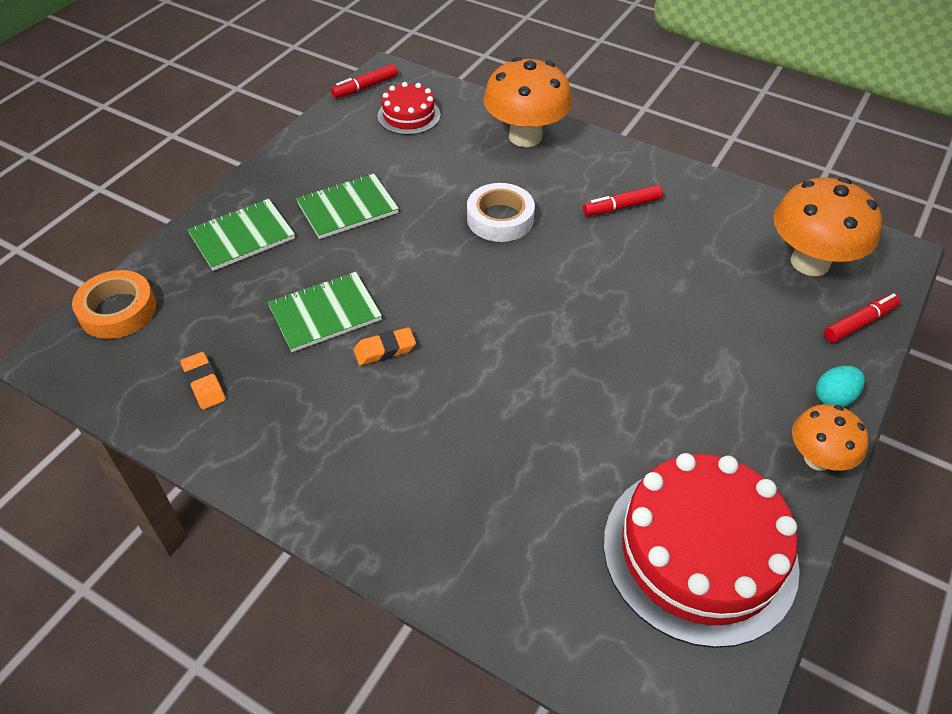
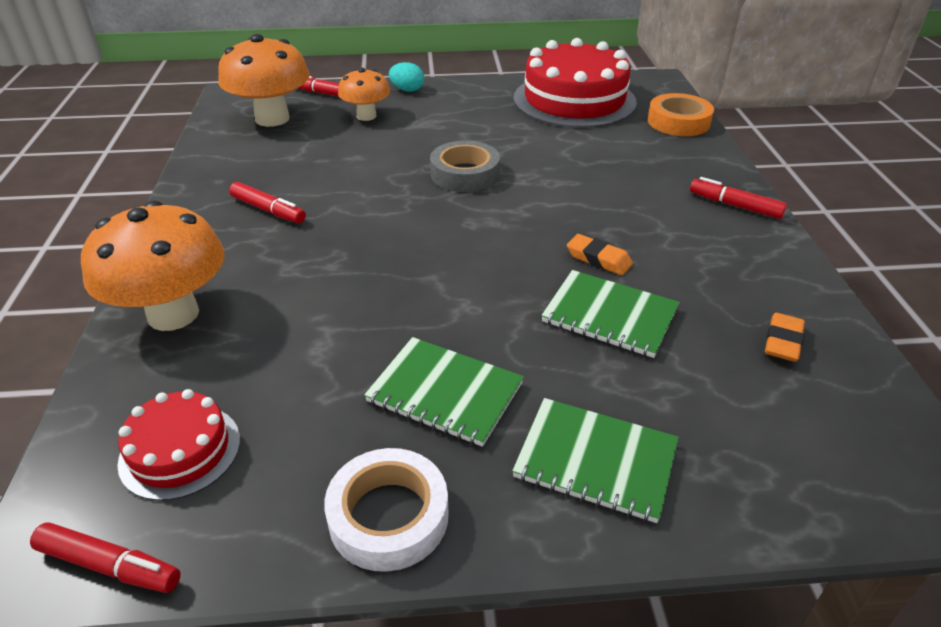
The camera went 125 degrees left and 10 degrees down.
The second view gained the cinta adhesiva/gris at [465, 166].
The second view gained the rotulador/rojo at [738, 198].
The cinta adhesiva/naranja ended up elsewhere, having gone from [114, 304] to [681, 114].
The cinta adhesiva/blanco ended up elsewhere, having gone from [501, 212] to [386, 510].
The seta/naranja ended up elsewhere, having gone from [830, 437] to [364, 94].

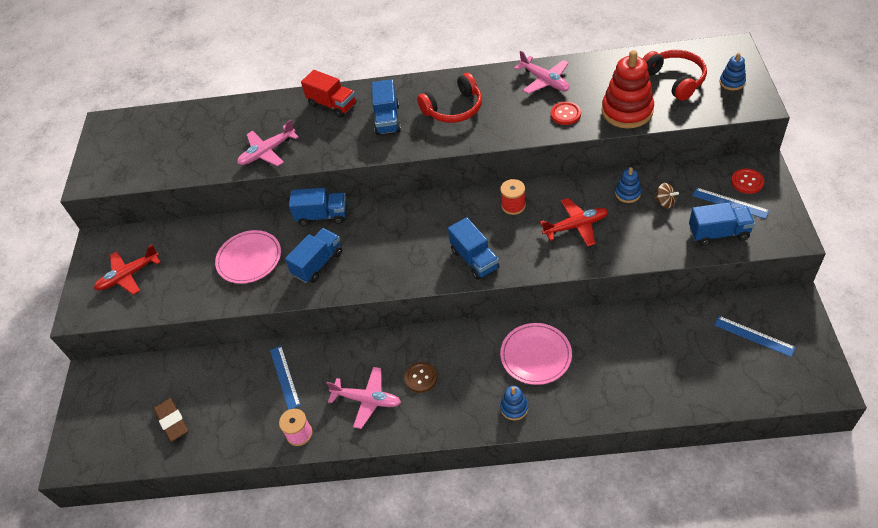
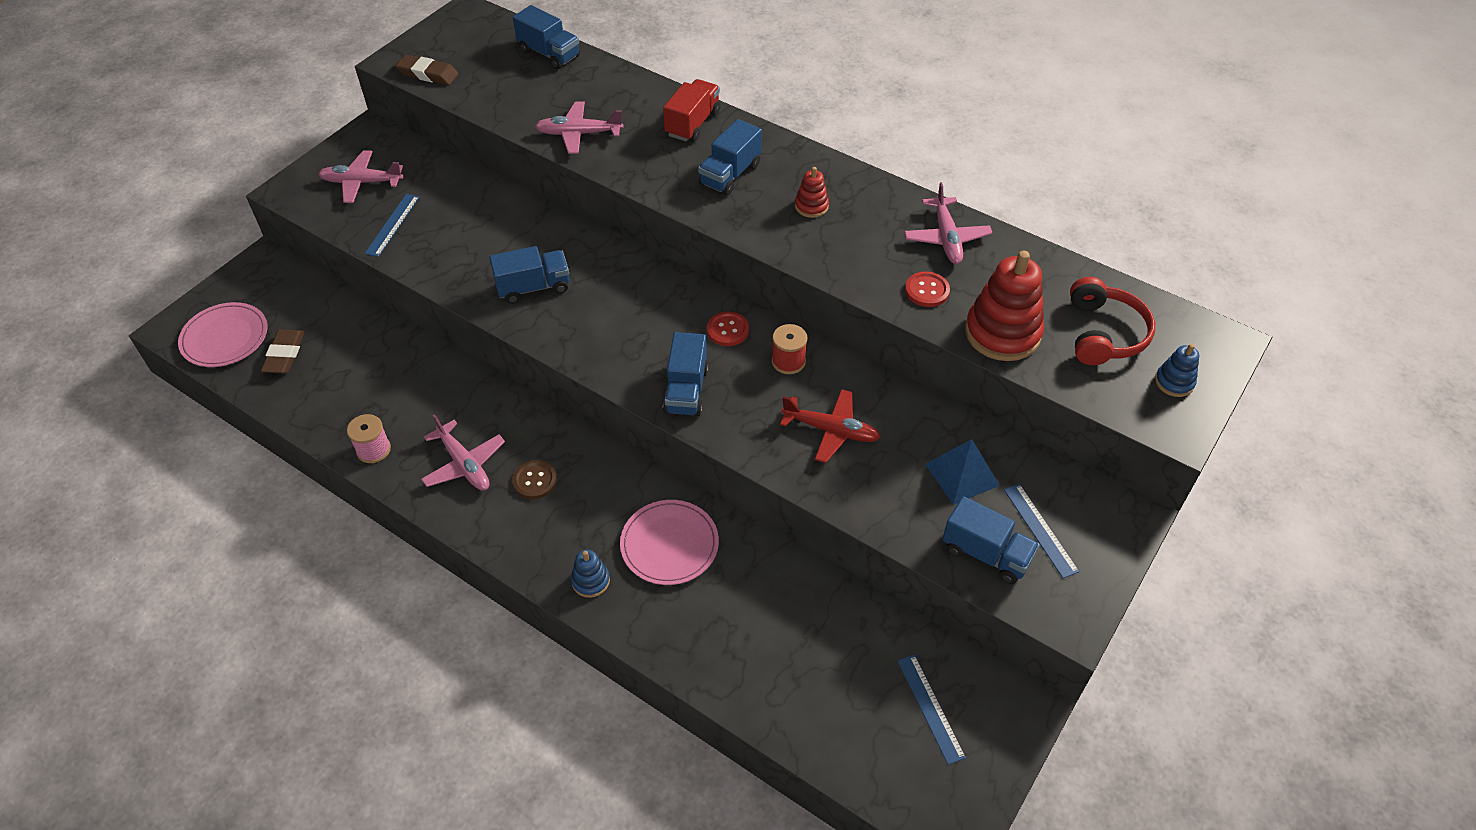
The camera went 30 degrees right and 0 degrees up.
The second view lost the juguete apilable/azul at [628, 185].
The second view gained the goma de borrar/marrón at [427, 70].
The plato/rosa ended up elsewhere, having gone from [248, 257] to [223, 334].
The regla/azul ended up elsewhere, having gone from [285, 378] to [392, 225].
The camión/azul ended up elsewhere, having gone from [318, 207] to [546, 37].
The botón/rojo ended up elsewhere, having gone from [747, 181] to [728, 329].
Where the auriculares/rojo stood at [449, 98], the juguete apilable/rojo came to stand at [812, 192].
Where the peonza/marrón stood at [666, 195], the pirámide/azul came to stand at [962, 472].
What was the avión/rojo at [127, 269] turned into the avión/rosa at [360, 176].
The camión/rojo at [328, 94] ended up facing another way, 135 degrees counterclockwise from before.

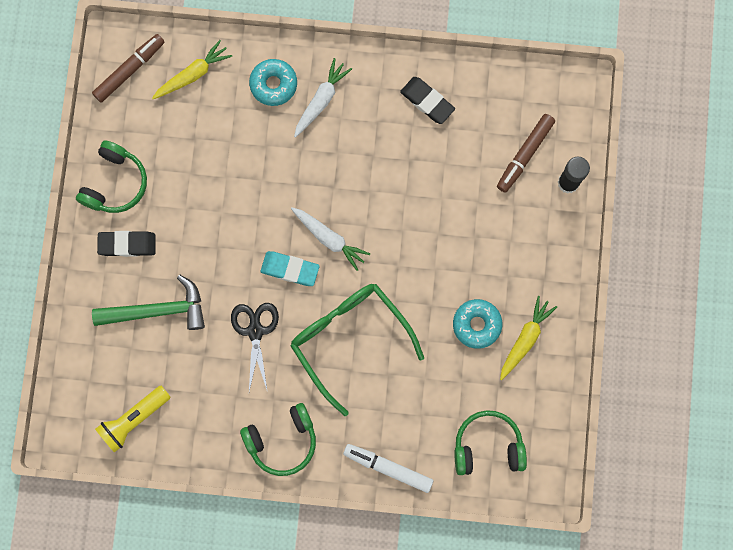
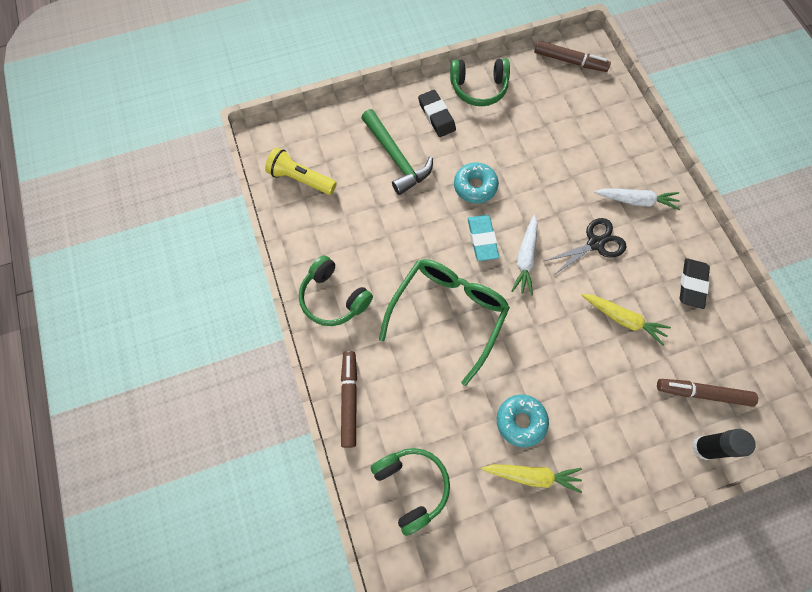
The camera went 65 degrees right and 10 degrees down.
The zanahoria/amarillo ended up elsewhere, having gone from [192, 69] to [626, 320].
The tijeras/negro ended up elsewhere, having gone from [255, 347] to [586, 247].
The rosquilla/turquesa ended up elsewhere, having gone from [273, 82] to [476, 182].
What was the rotulador/blanco at [388, 468] turned into the rotulador/marrón at [349, 399].

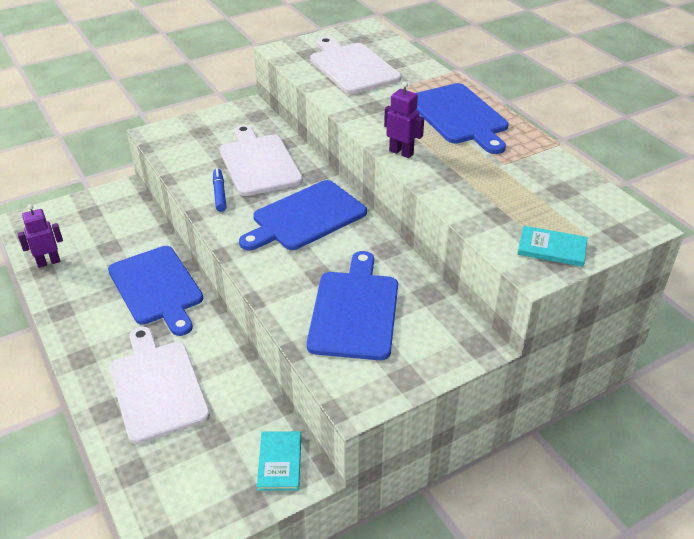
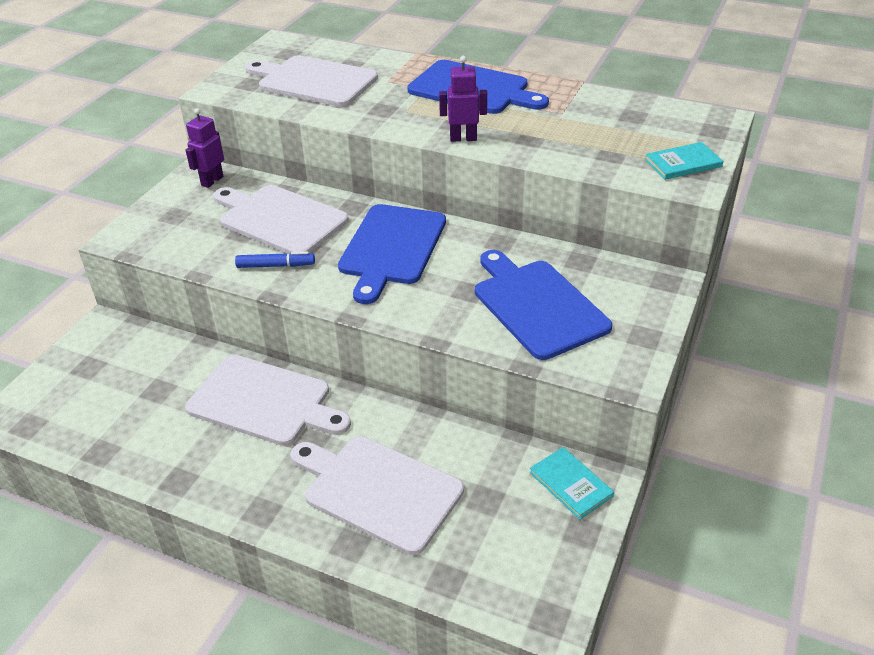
The camera went 35 degrees left and 0 degrees up.
The robot/morado ended up elsewhere, having gone from [40, 236] to [205, 148].
What was the tabla de cortar/azul at [155, 291] turned into the tabla de cortar/blanco at [268, 400].
The rotulador/azul at [219, 190] ended up facing another way, 135 degrees clockwise from before.

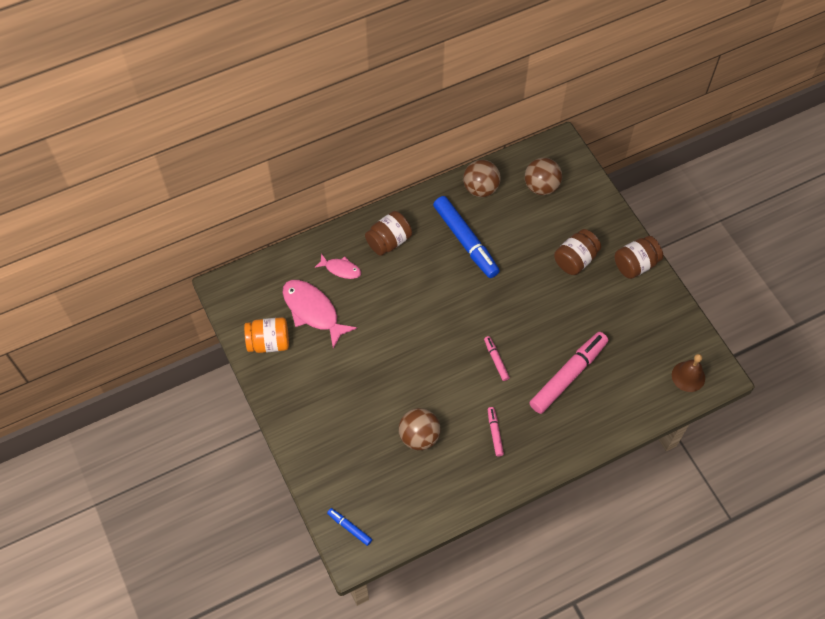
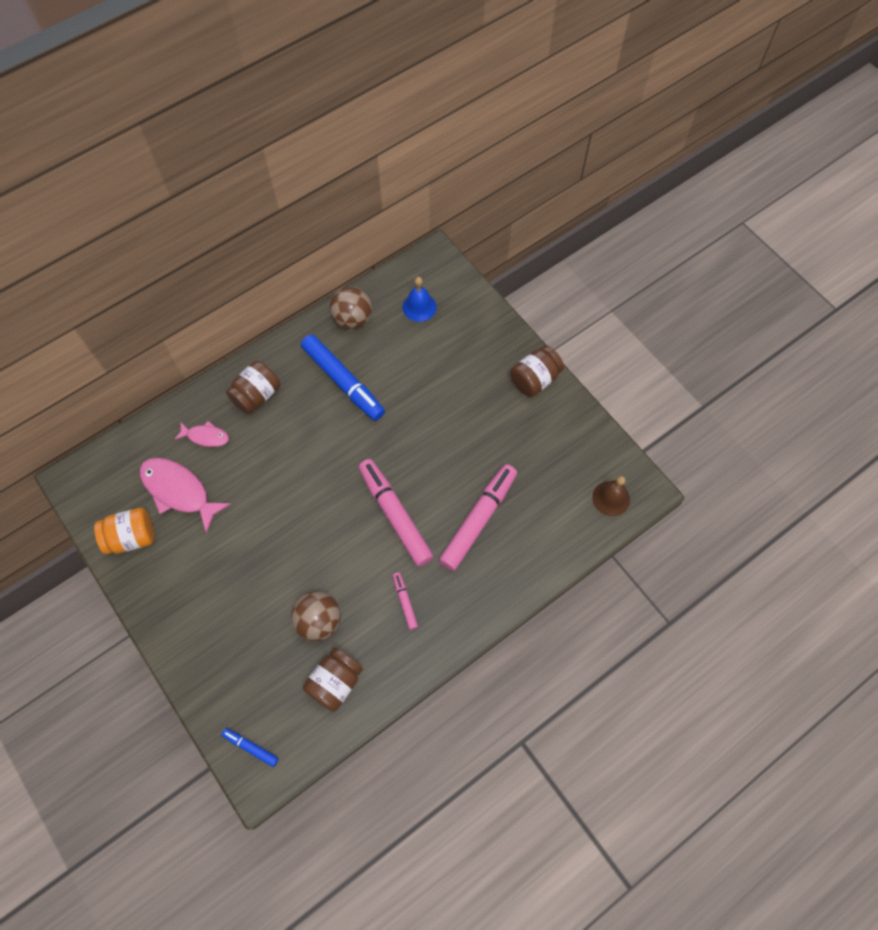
The camera went 10 degrees left and 5 degrees up.
The tarro/marrón ended up elsewhere, having gone from [577, 252] to [333, 679].
Where the pelota/marrón stood at [543, 176], the campana/azul came to stand at [419, 299].
The size of the rotulador/rosa at [497, 358] changed by a factor of 2.15.

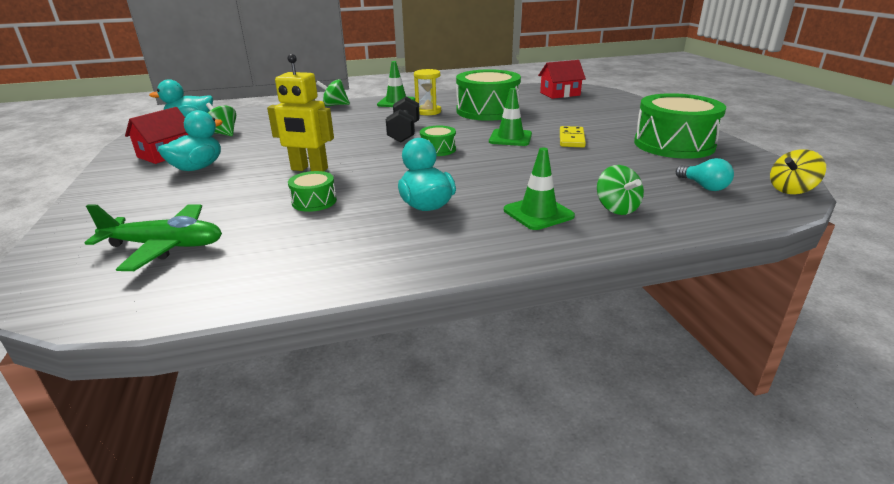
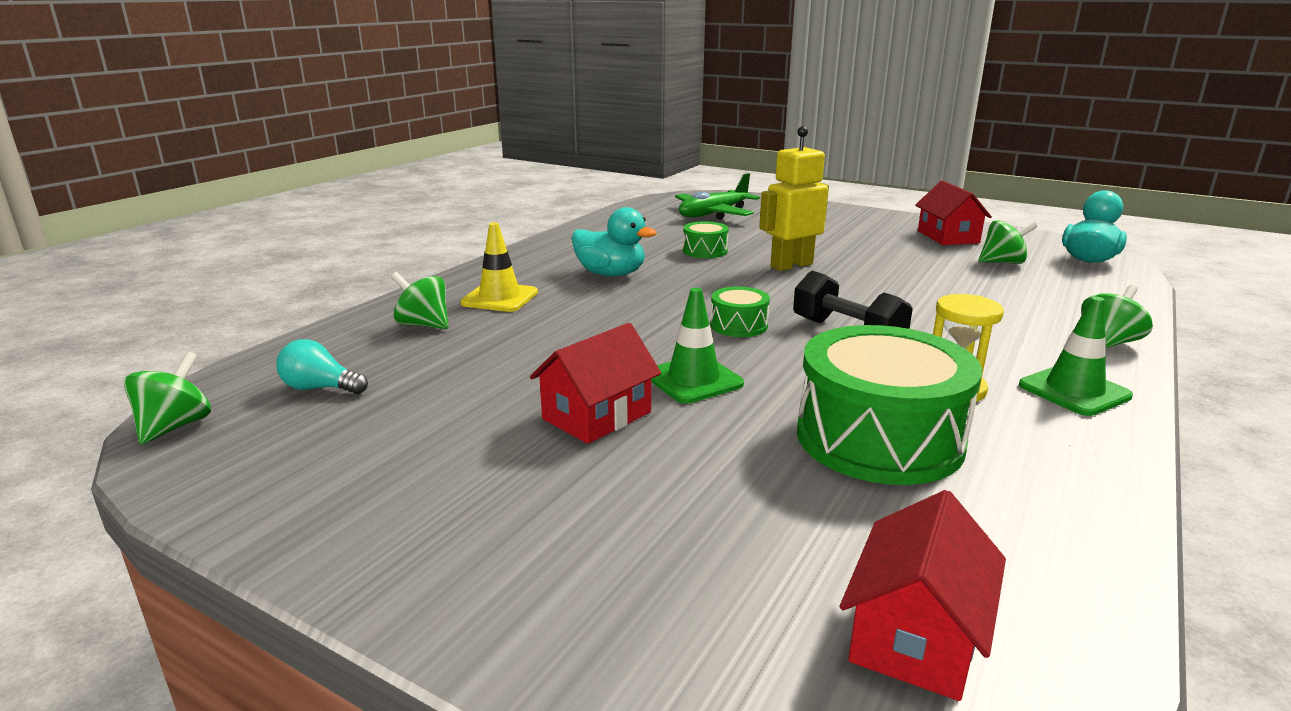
The camera went 135 degrees right and 5 degrees down.
The second view lost the pato/turquesa at [190, 140].
The second view lost the tambor/verde at [680, 126].
Where the ficha de dominó/amarillo stood at [573, 136], the casa/rojo came to stand at [595, 383].
What was the cono de tráfico/verde at [539, 189] turned into the cono de tráfico/amarillo at [499, 267].
What was the peonza/amarillo at [798, 171] turned into the peonza/verde at [167, 398].

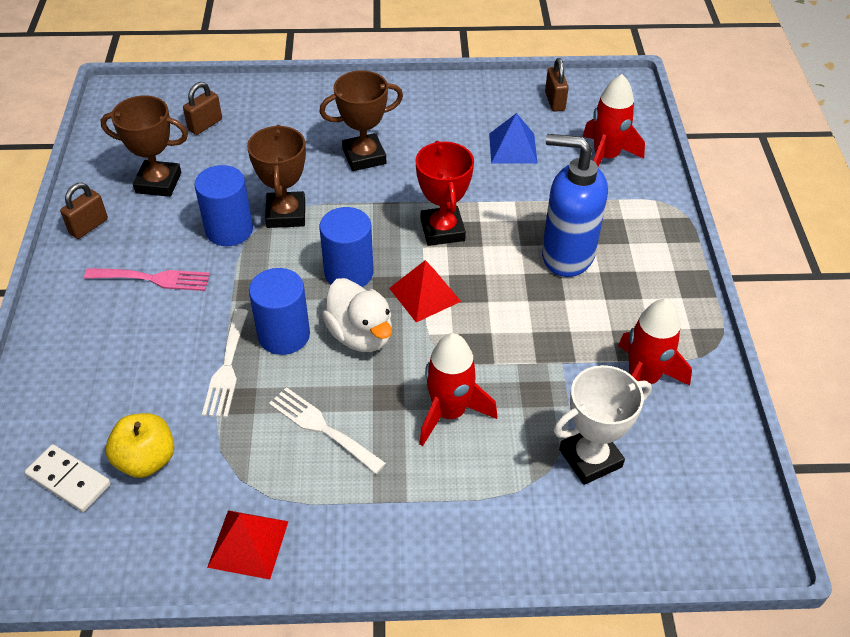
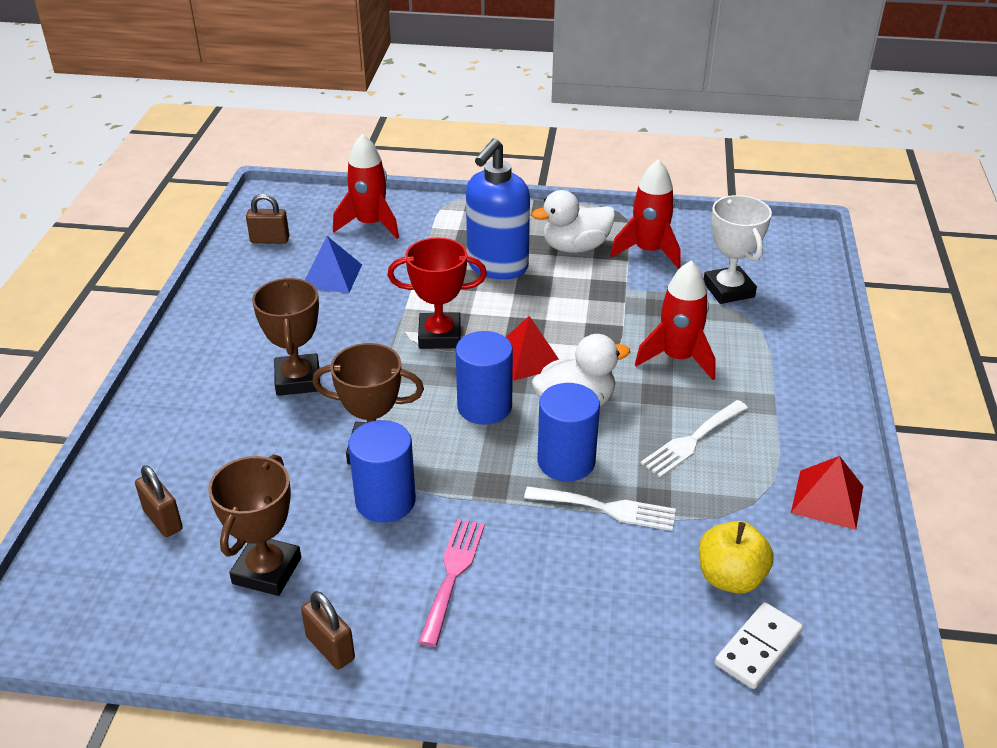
The camera went 80 degrees left and 10 degrees down.
The second view gained the pato/blanco at [573, 221].

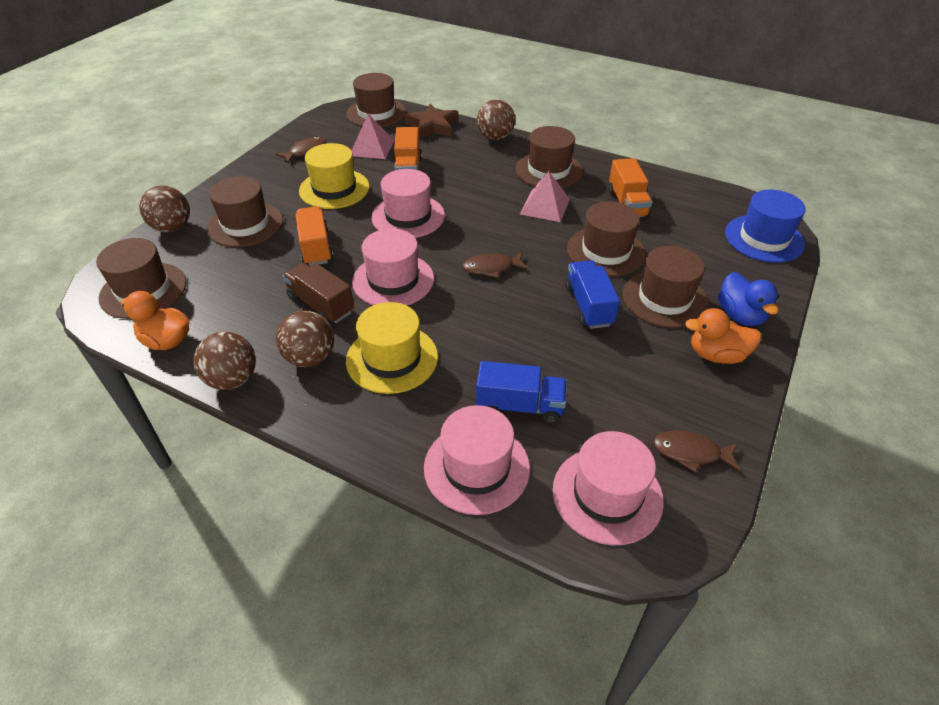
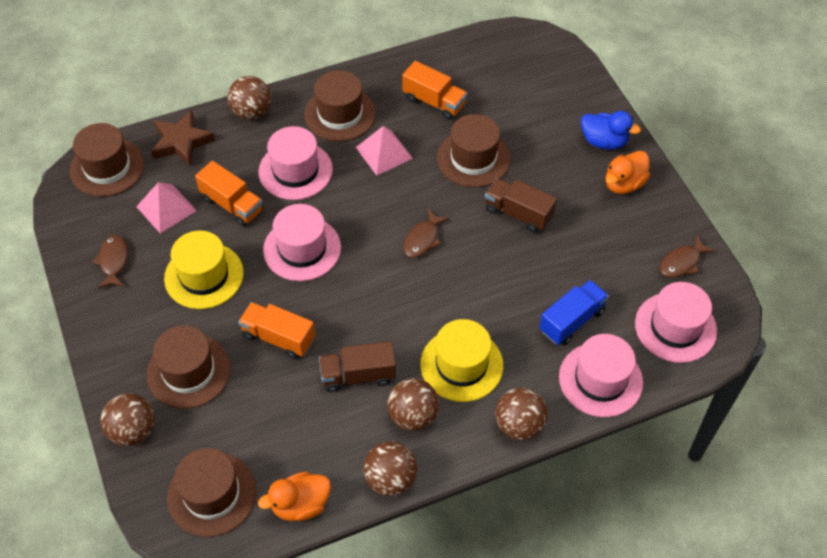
The camera went 50 degrees left and 10 degrees up.
The second view lost the sombrero/marrón at [666, 287].
The second view lost the sombrero/azul at [765, 226].
The second view gained the pelota/marrón at [521, 413].
The sombrero/rosa ended up elsewhere, having gone from [393, 267] to [296, 163].
What was the camión/azul at [592, 294] turned into the camión/marrón at [521, 205].

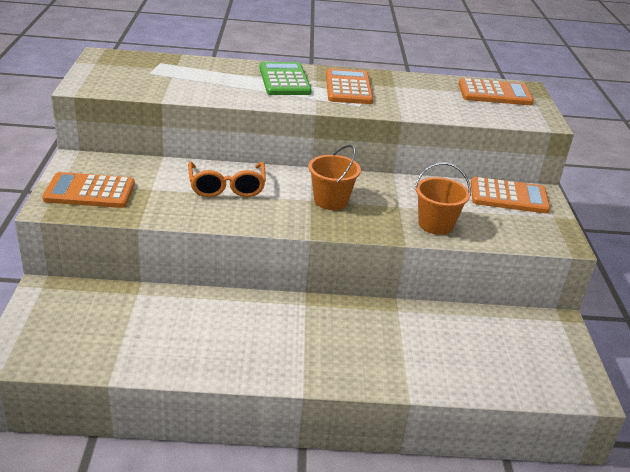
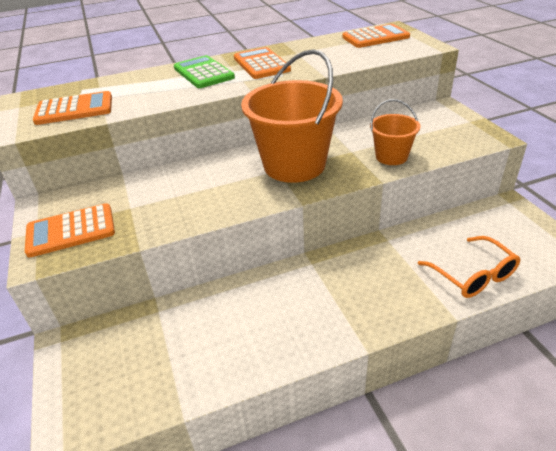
The camera went 15 degrees left and 5 degrees up.
The gafas/naranja ended up elsewhere, having gone from [227, 179] to [469, 267].
The calculadora/naranja ended up elsewhere, having gone from [510, 195] to [72, 108].
The size of the balde/naranja at [334, 177] changed by a factor of 1.96.

